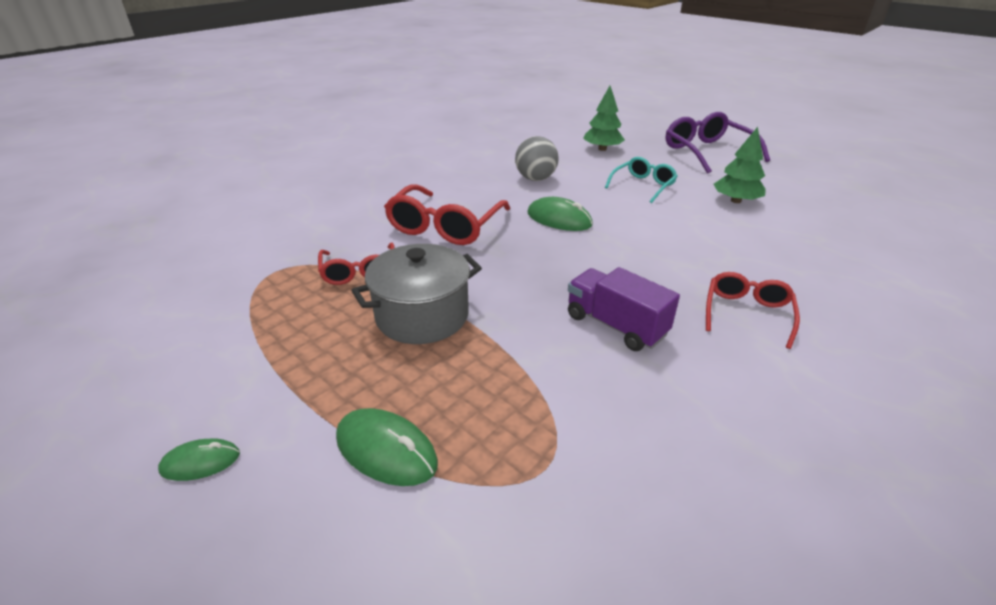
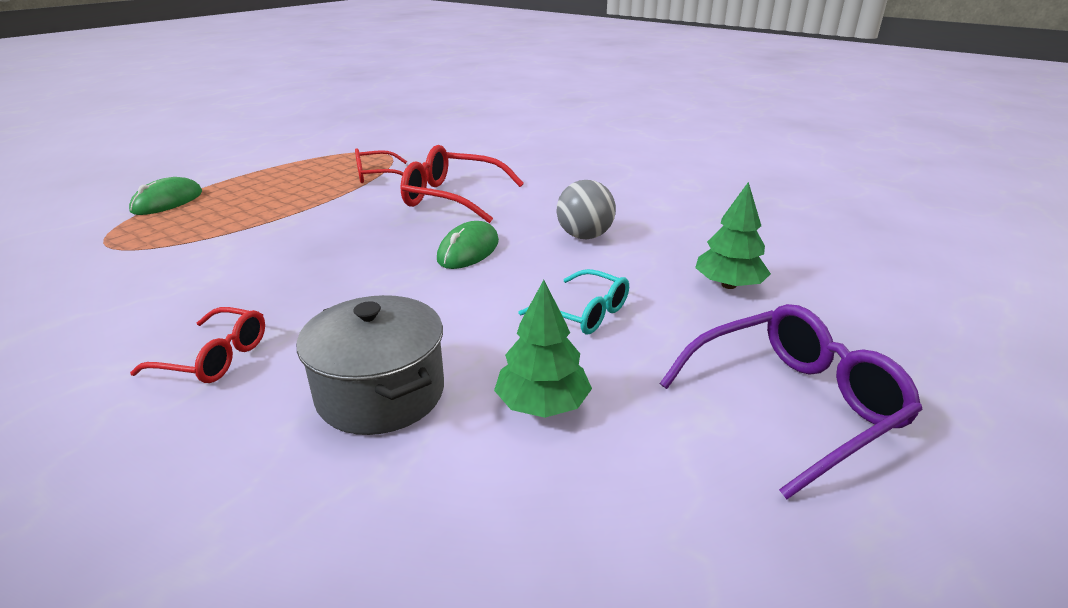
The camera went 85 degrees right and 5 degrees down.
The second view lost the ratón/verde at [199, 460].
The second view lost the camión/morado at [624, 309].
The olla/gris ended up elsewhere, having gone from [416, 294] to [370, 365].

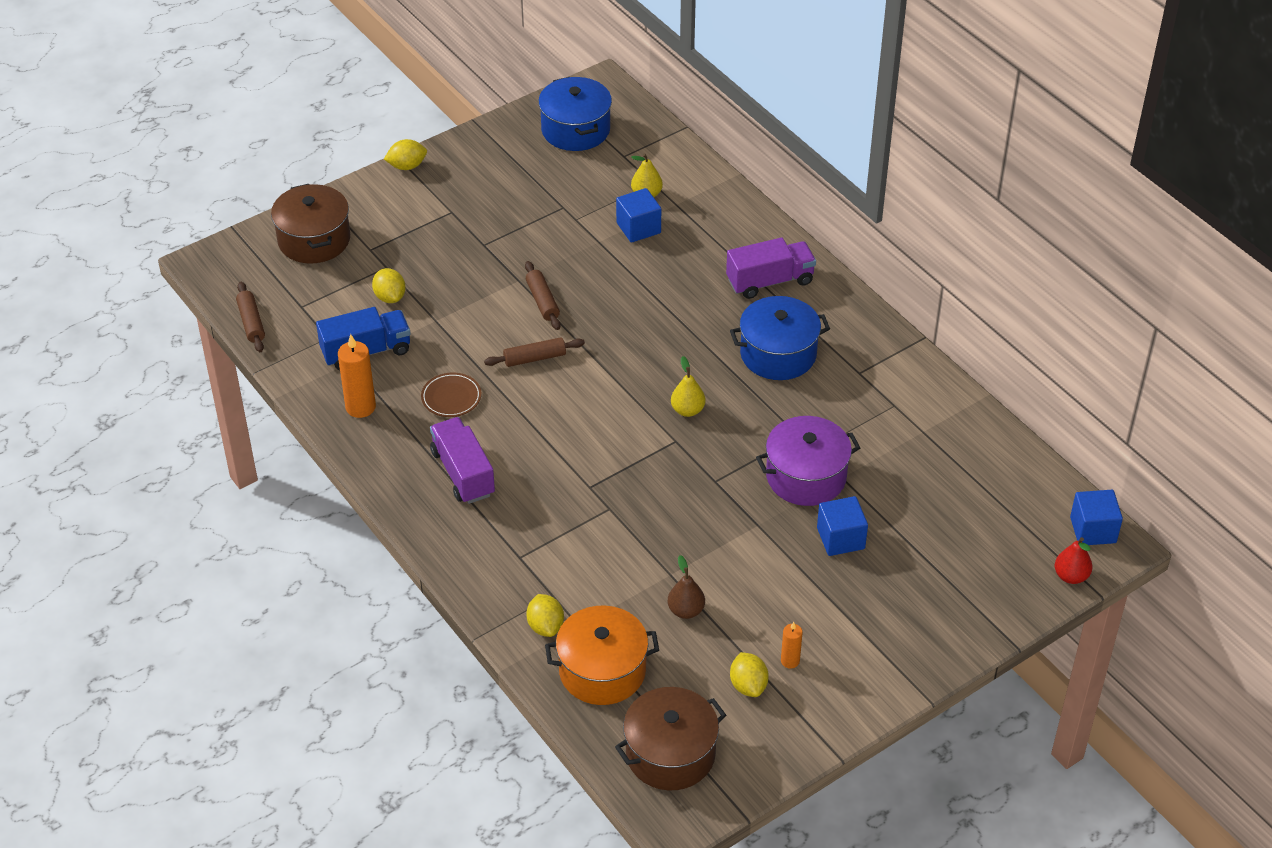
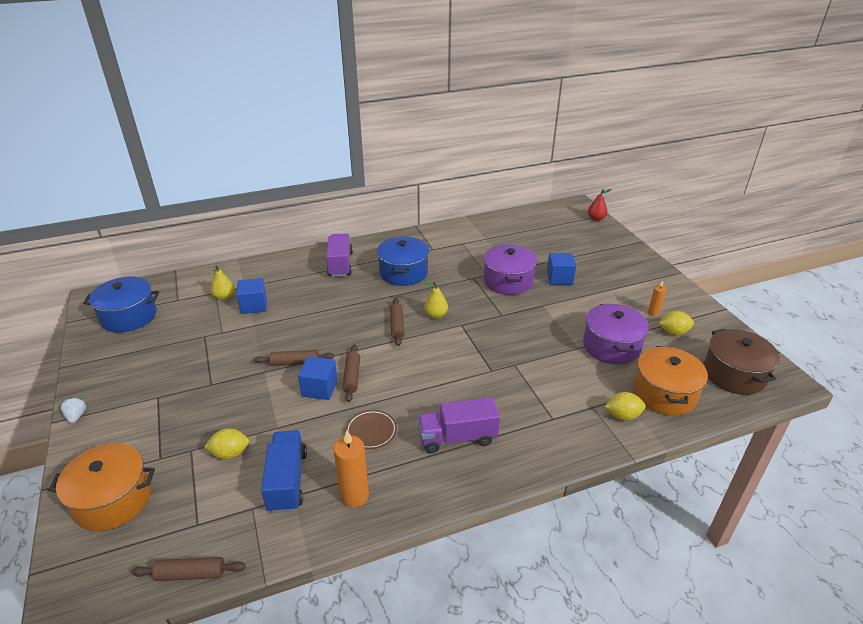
The camera went 75 degrees left and 10 degrees down.
The second view gained the rodillo/marrón at [397, 322].
The cubo/azul ended up elsewhere, having gone from [1096, 517] to [318, 378].
Where the limón/amarillo stood at [405, 154], the fresa/blanco came to stand at [73, 410].
Where the pera/marrón stood at [686, 587], the olla/morado came to stand at [616, 334].
What was the olla/marrón at [310, 224] turned into the olla/naranja at [101, 487].

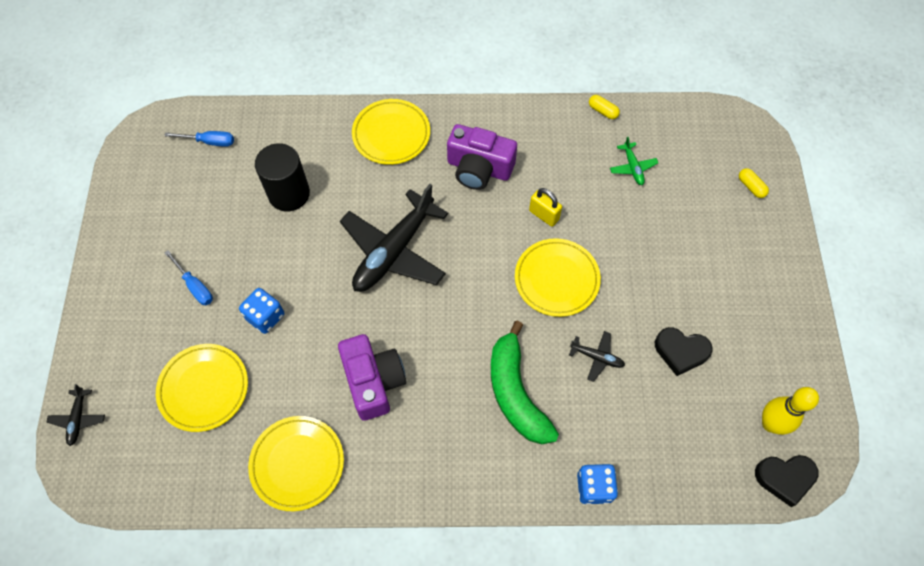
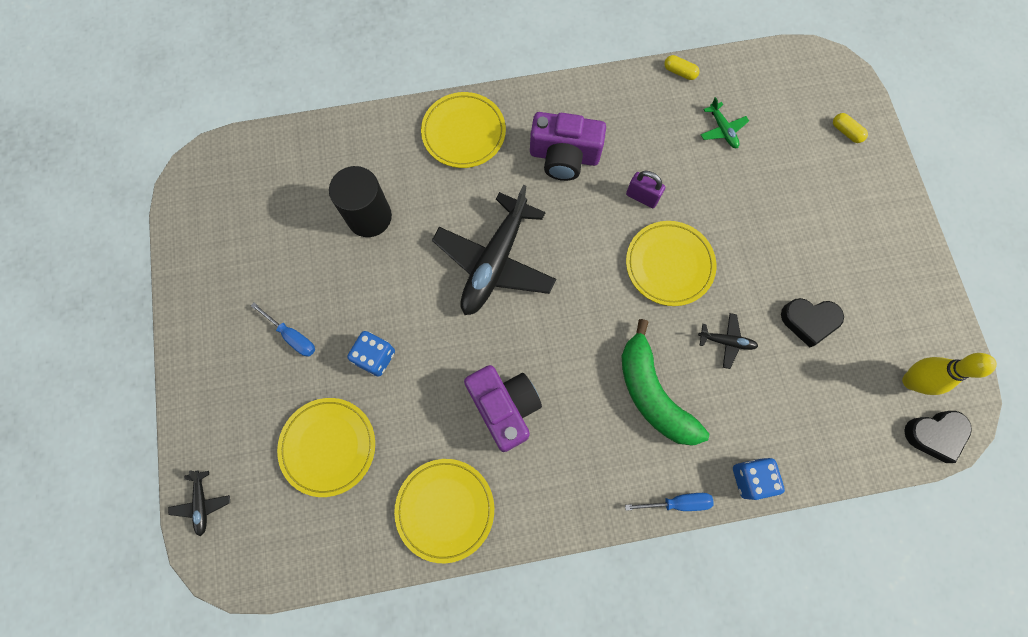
The camera went 10 degrees left and 10 degrees up.
The destornillador/azul ended up elsewhere, having gone from [199, 139] to [669, 502].
What was the candado/amarillo at [545, 207] turned into the candado/morado at [645, 189].

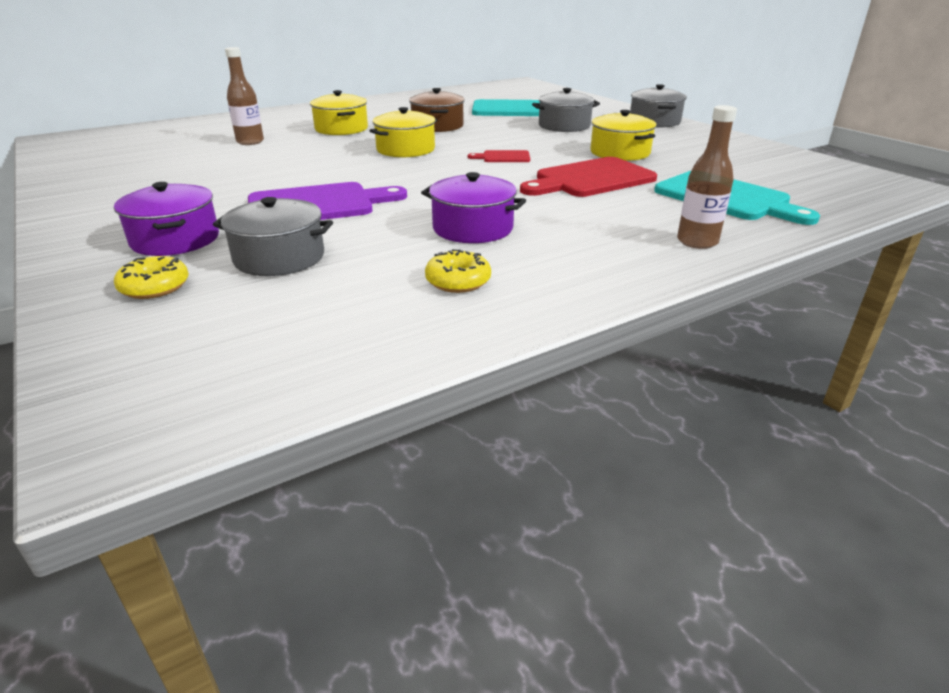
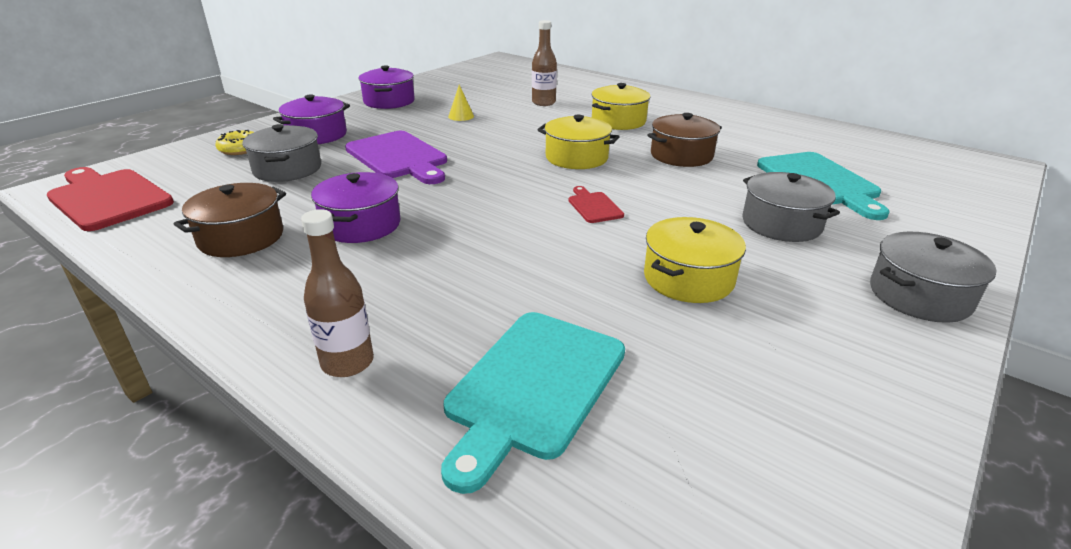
The camera went 70 degrees right and 0 degrees up.
The second view gained the olla/morado at [386, 87].
The second view gained the cono/amarillo at [461, 103].
The tabla de cortar/rojo ended up elsewhere, having gone from [588, 177] to [110, 199].
Where the rosquilla/amarillo stood at [458, 271], the olla/marrón came to stand at [230, 220].

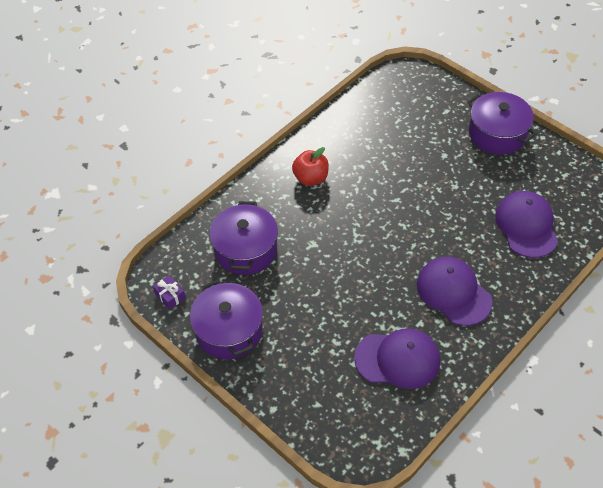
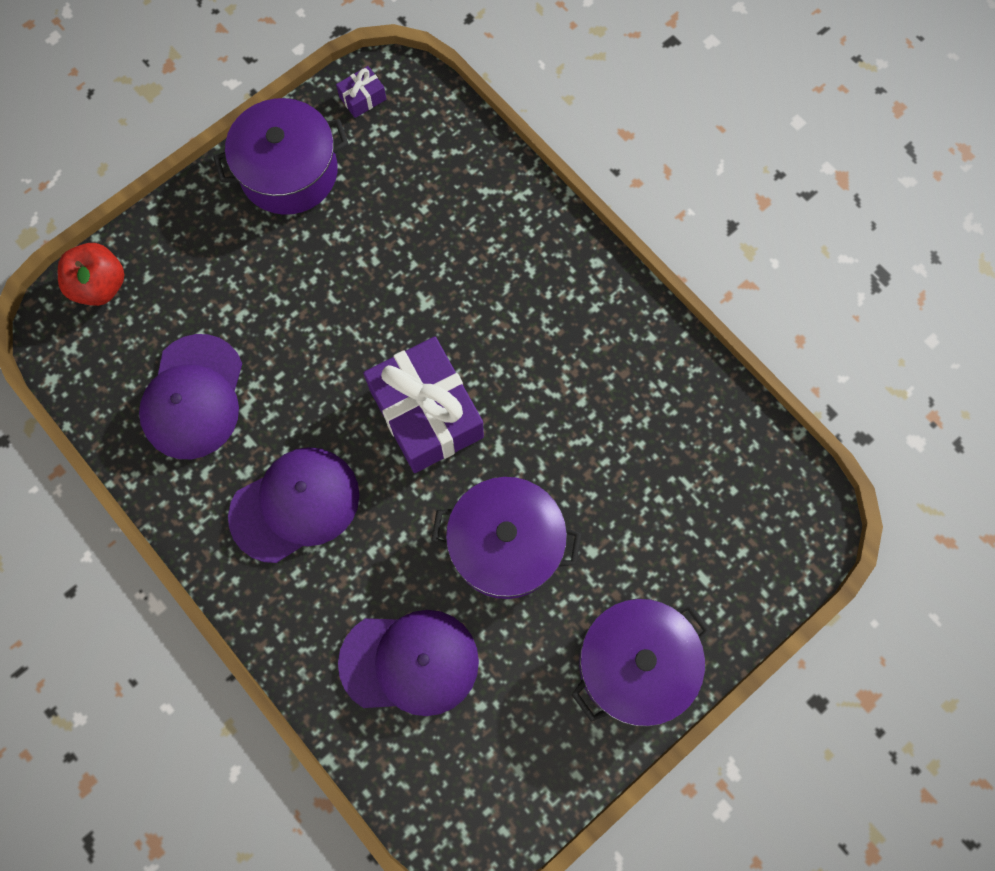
The camera went 95 degrees right and 20 degrees up.
The second view gained the regalo/morado at [423, 405].
The olla/morado ended up elsewhere, having gone from [244, 238] to [506, 538].
The manzana/rojo ended up elsewhere, having gone from [310, 166] to [91, 274].

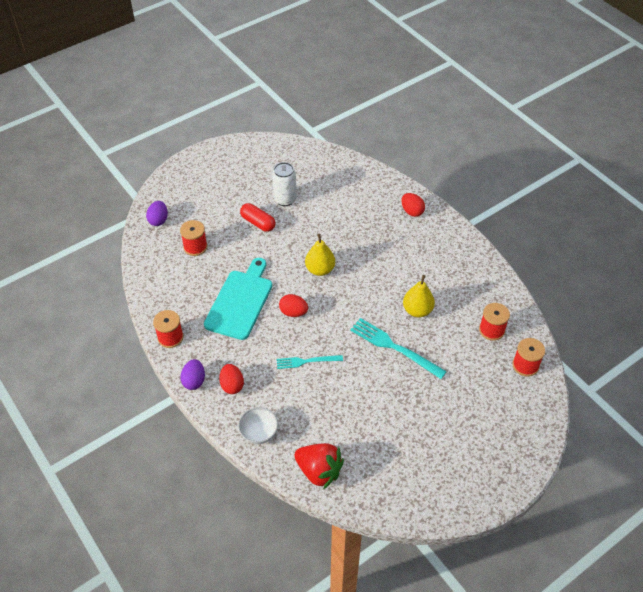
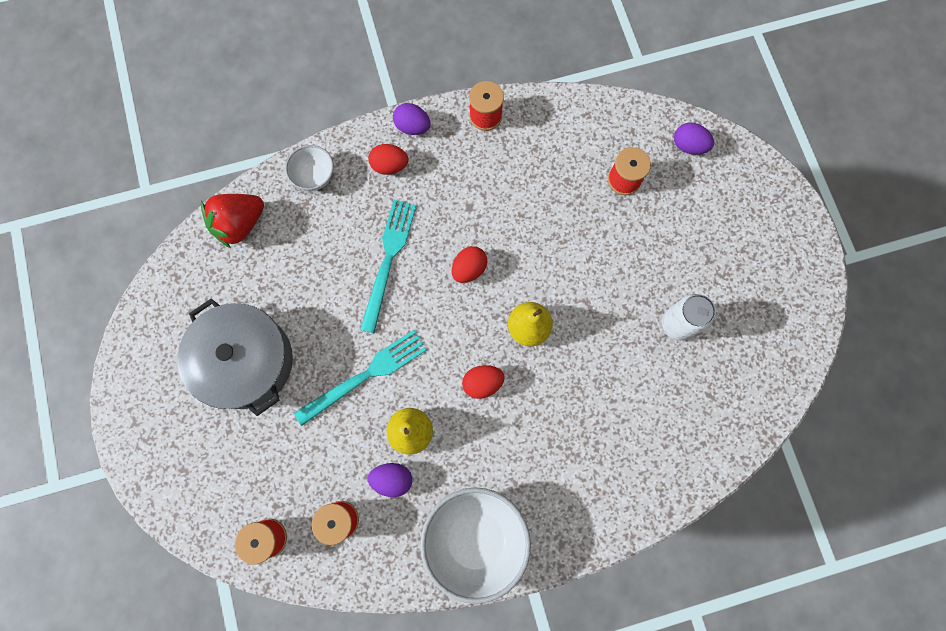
The camera went 110 degrees right and 25 degrees up.
The second view lost the tabla de cortar/turquesa at [238, 299].
The second view lost the cápsula/rojo at [258, 217].
The second view gained the olla/gris at [235, 357].
The second view gained the huevo/morado at [390, 480].
The second view gained the cuenco/blanco at [475, 545].
The huevo/rojo ended up elsewhere, having gone from [413, 205] to [483, 382].
The size of the tenedor/turquesa at [310, 362] changed by a factor of 1.61.

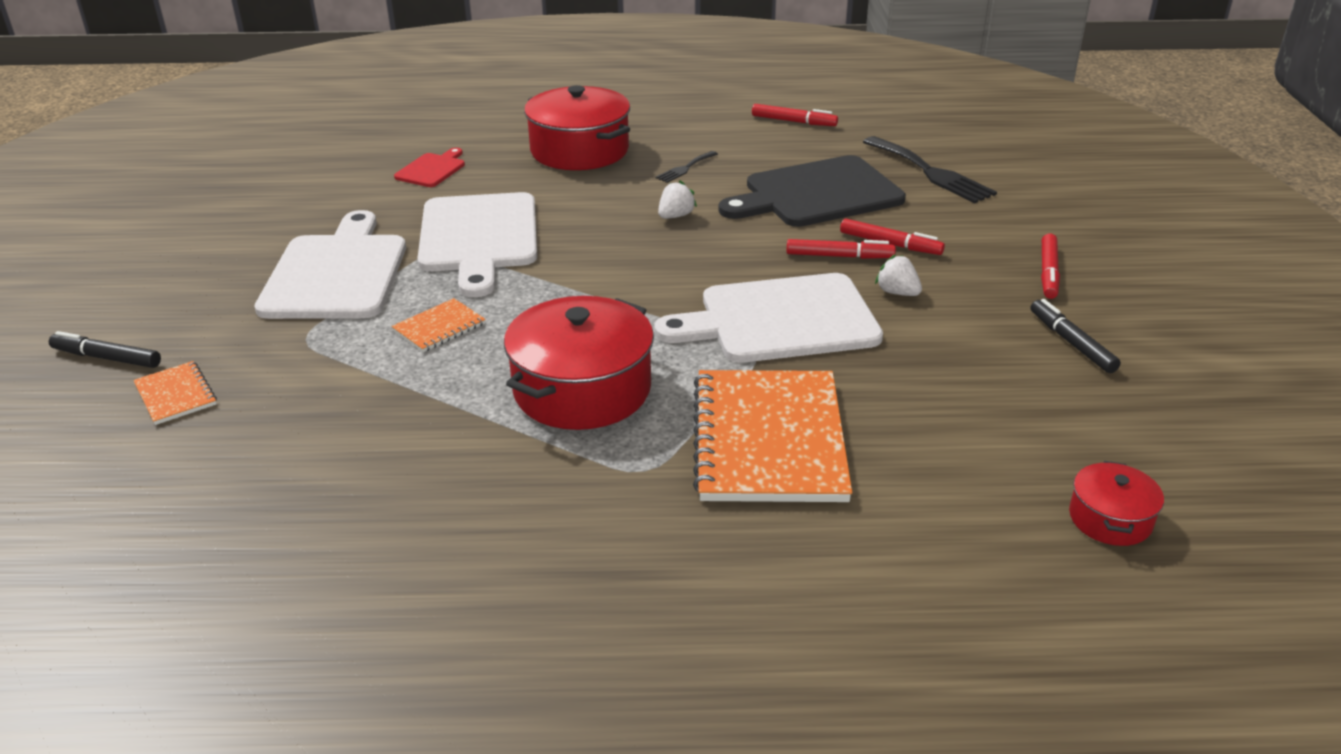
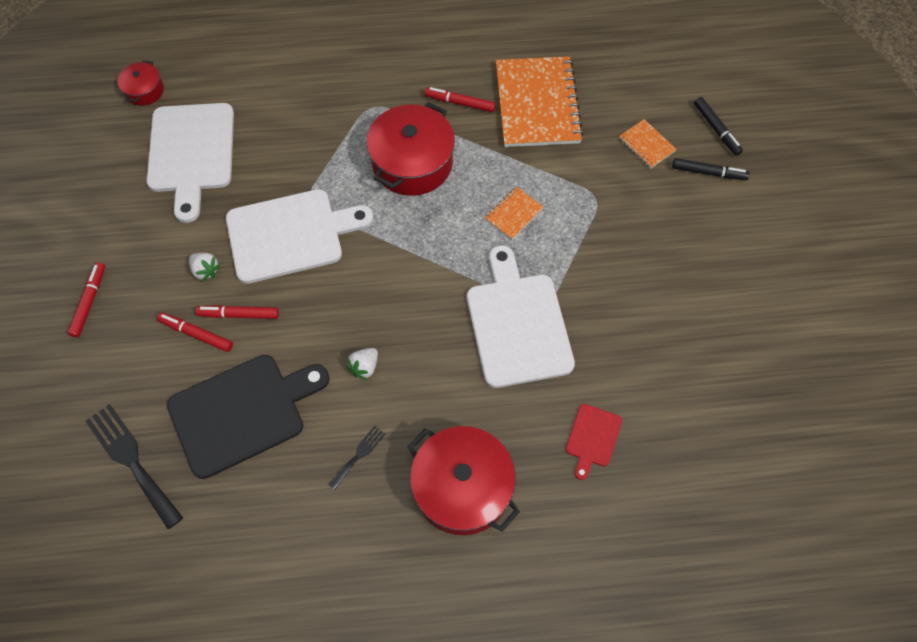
The camera went 175 degrees right and 30 degrees up.
The tabla de cortar/blanco ended up elsewhere, having gone from [330, 264] to [190, 163].
The cuaderno/naranja ended up elsewhere, having gone from [772, 436] to [539, 101].
The rotulador/rojo ended up elsewhere, having gone from [795, 115] to [460, 99].
The rotulador/negro ended up elsewhere, having gone from [1076, 336] to [718, 126].

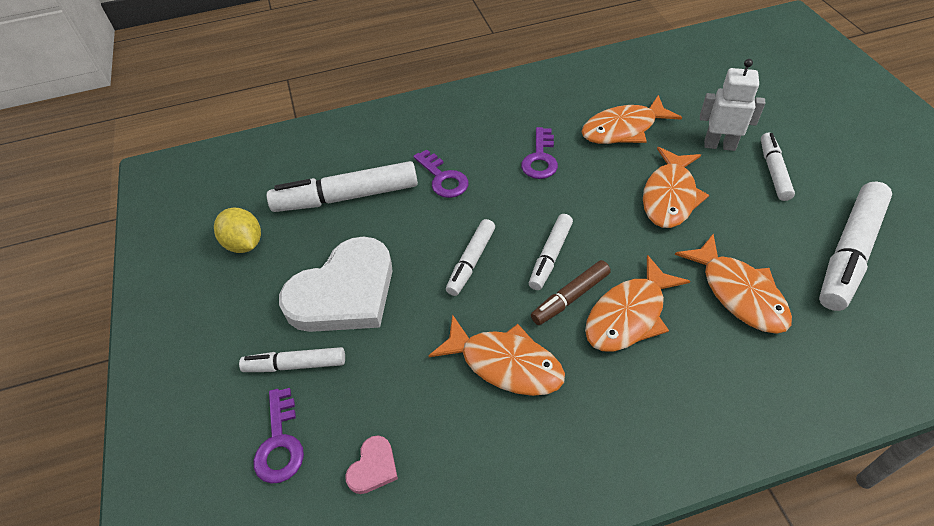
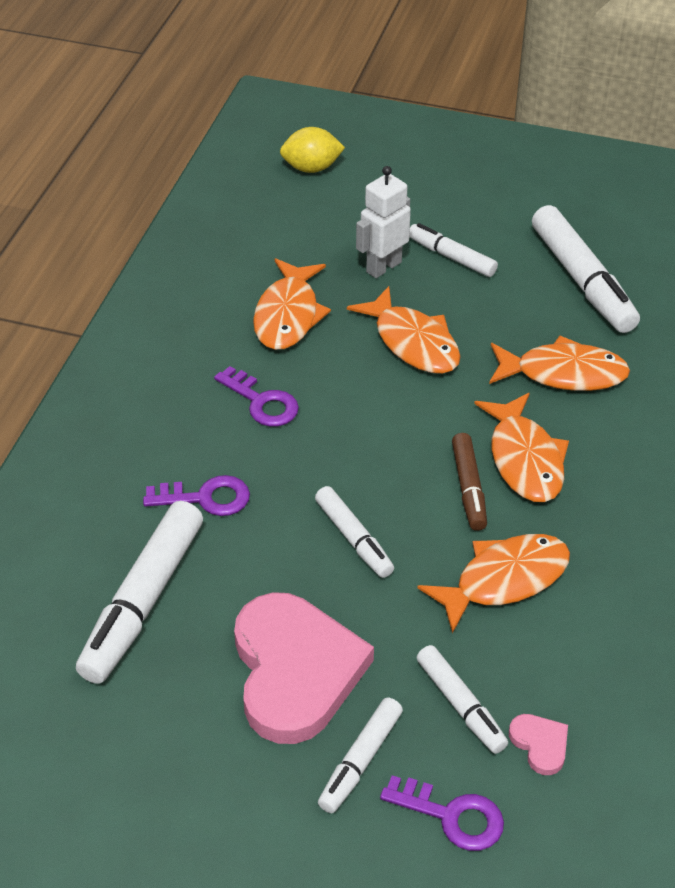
The camera went 60 degrees left and 5 degrees down.
The limón/amarillo ended up elsewhere, having gone from [237, 230] to [312, 150].
The rotulador/blanco ended up elsewhere, having gone from [551, 252] to [462, 699].
What was the corazón/blanco at [335, 284] turned into the corazón/rosa at [304, 668].

